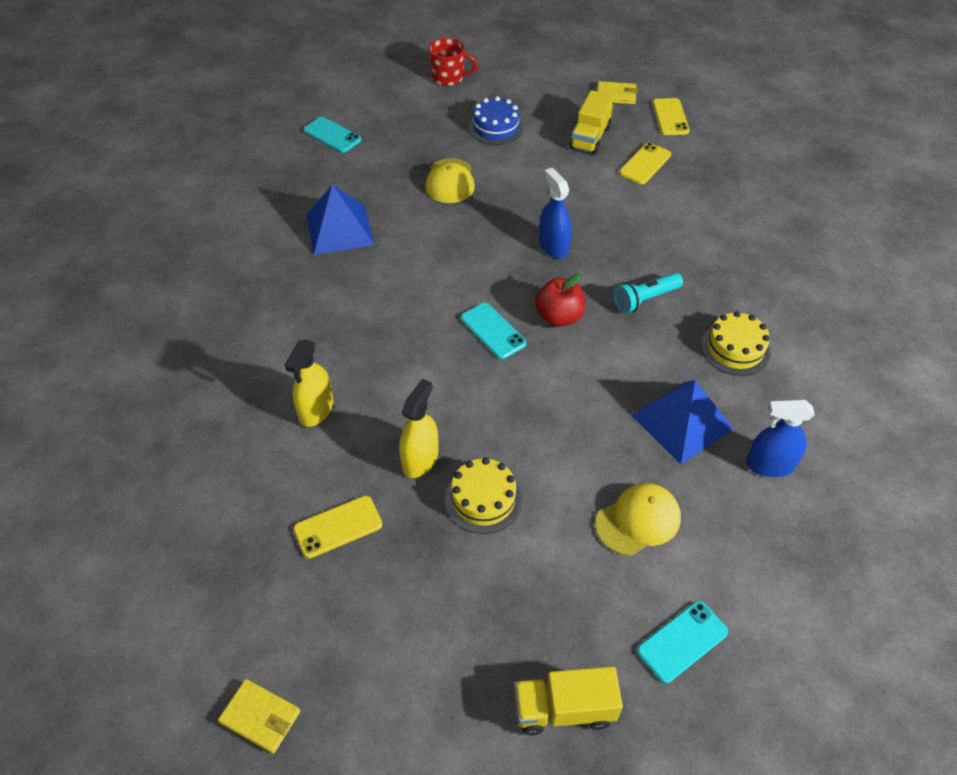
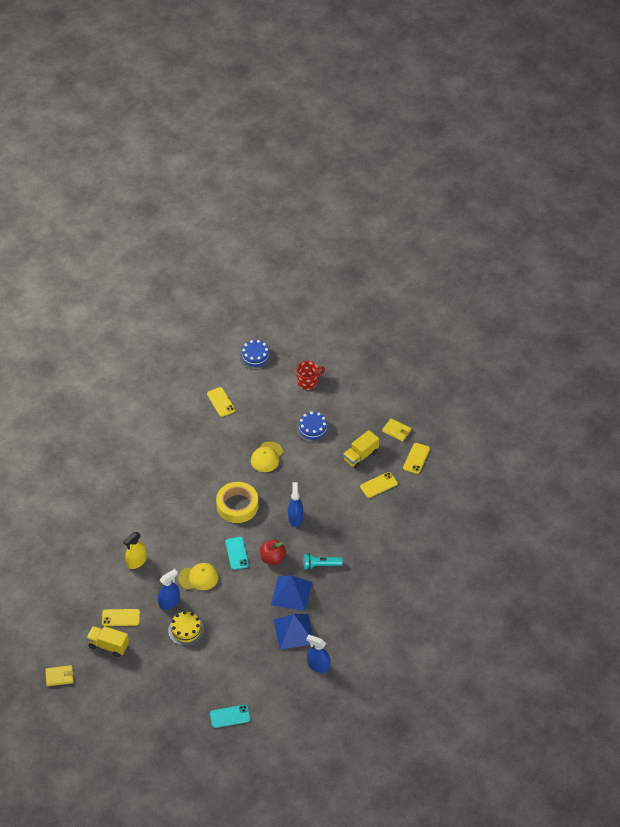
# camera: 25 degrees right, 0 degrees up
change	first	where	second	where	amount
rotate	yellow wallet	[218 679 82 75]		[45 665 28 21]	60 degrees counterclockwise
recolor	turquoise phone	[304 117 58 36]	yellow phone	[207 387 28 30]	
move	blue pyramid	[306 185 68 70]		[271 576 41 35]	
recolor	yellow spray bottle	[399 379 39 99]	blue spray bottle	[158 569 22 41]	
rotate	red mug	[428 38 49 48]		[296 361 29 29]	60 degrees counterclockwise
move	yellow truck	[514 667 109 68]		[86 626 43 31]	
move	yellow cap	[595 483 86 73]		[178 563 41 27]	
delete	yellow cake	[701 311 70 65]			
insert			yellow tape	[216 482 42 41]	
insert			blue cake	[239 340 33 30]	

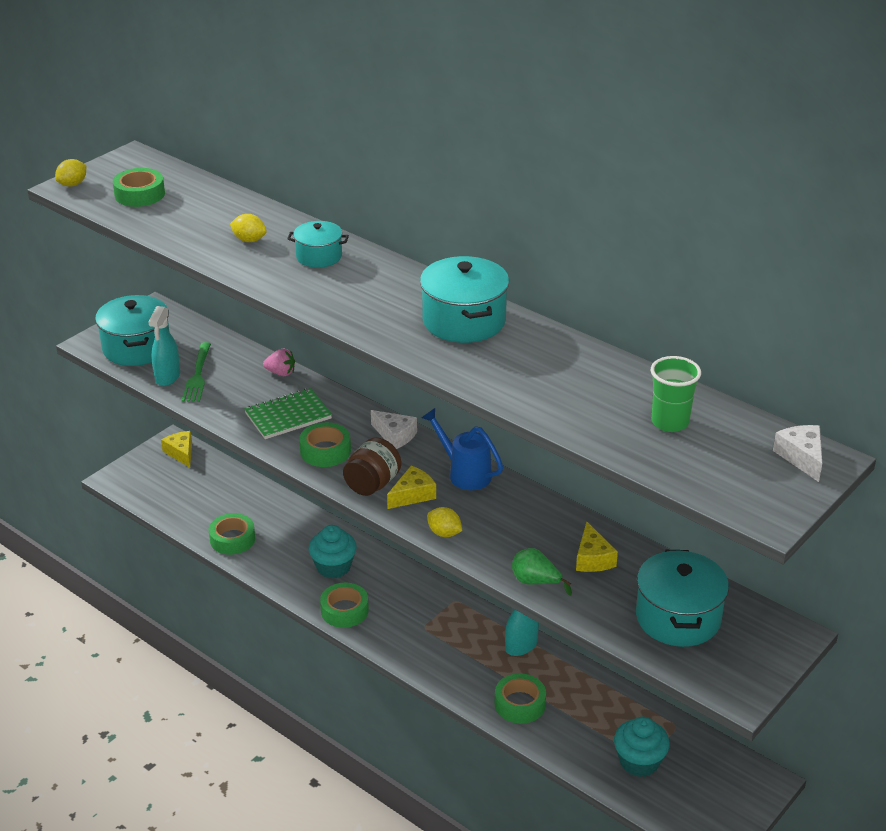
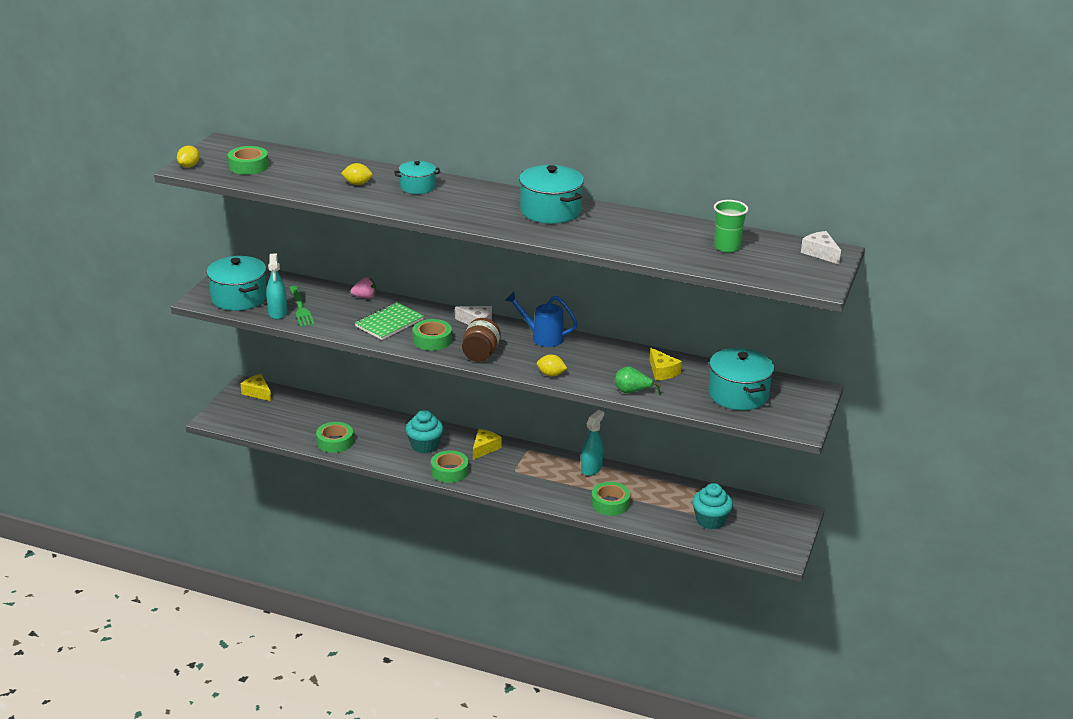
# camera: 20 degrees left, 5 degrees down
change	first	where	second	where	amount
move	yellow cheese	[387 466 49 43]		[473 429 29 31]	

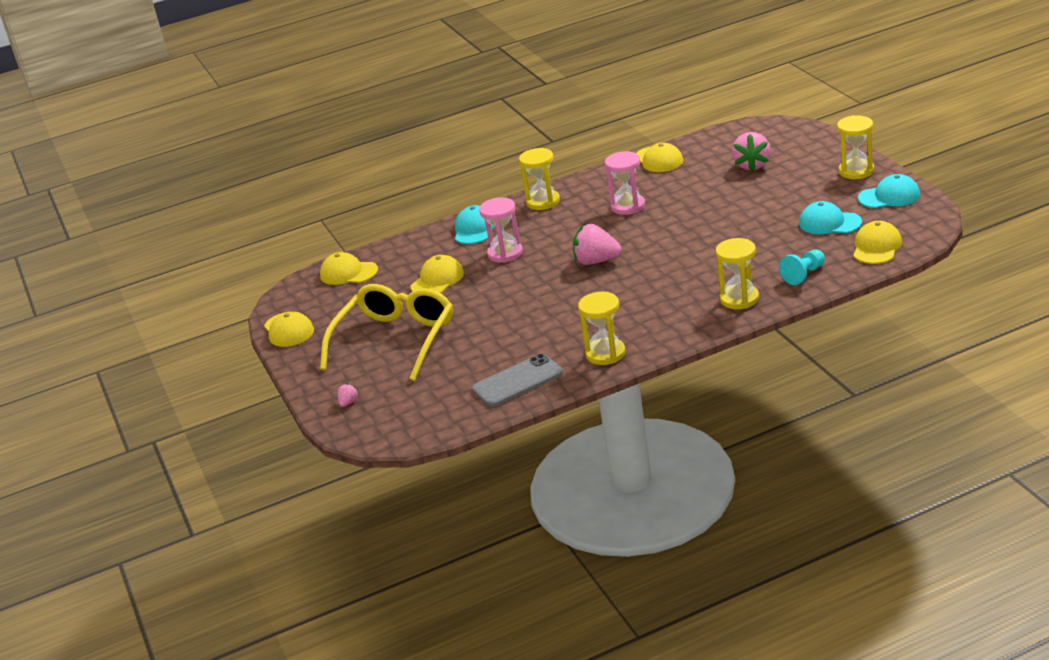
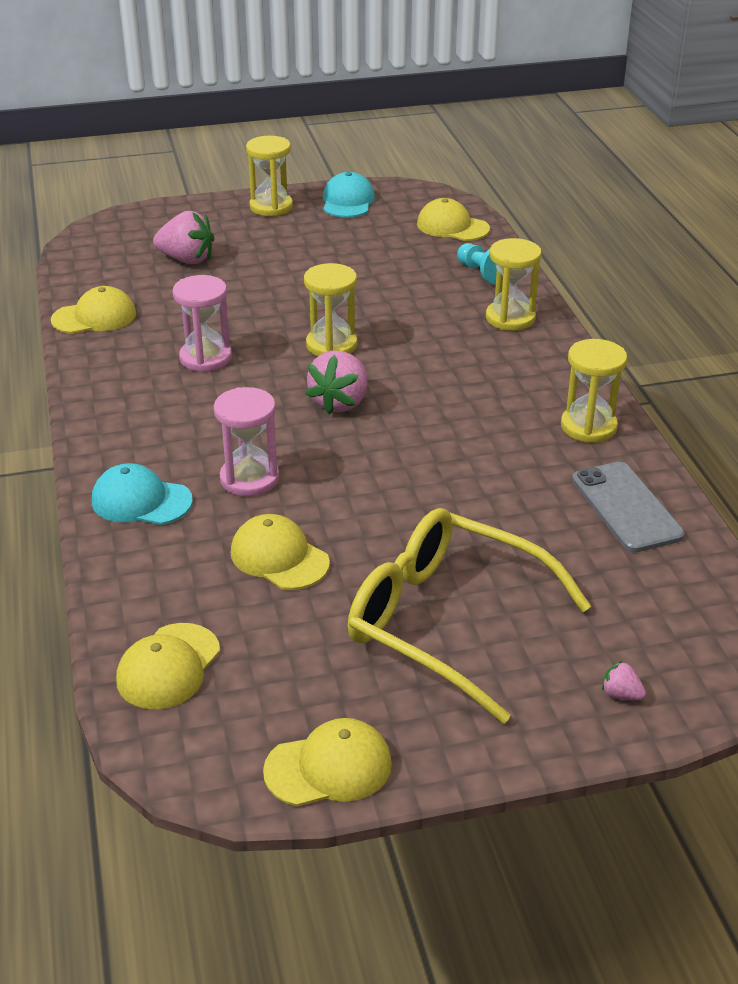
# camera: 85 degrees left, 5 degrees up
change	first	where	second	where	amount
move	yellow hourglass	[519 148 41 62]		[304 263 53 93]	
delete	turquoise cap	[799 201 63 33]			

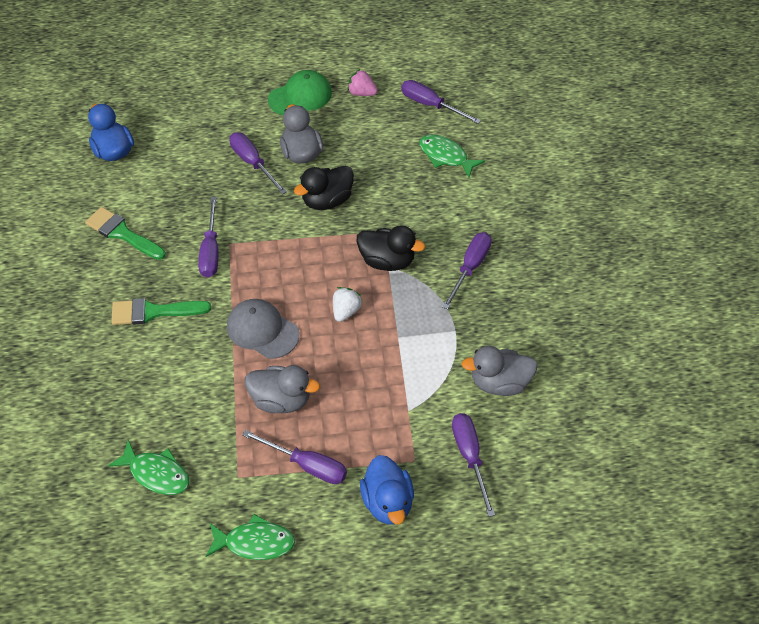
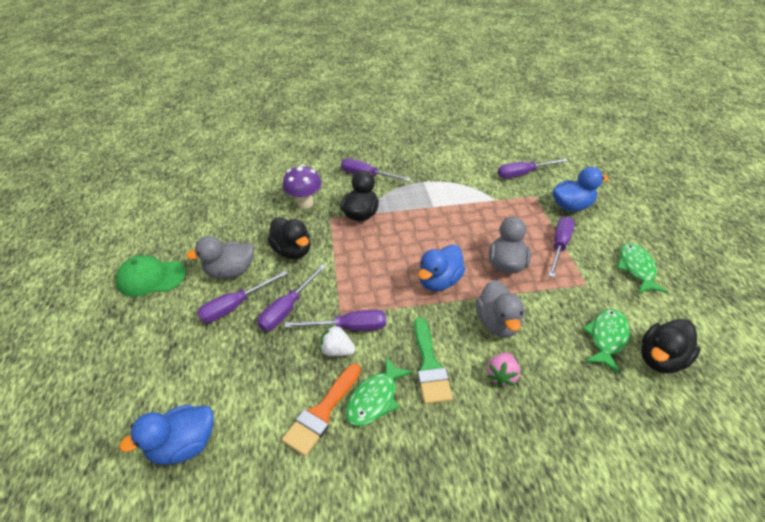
# camera: 90 degrees left, 10 degrees down
change	first	where	second	where	amount
recolor	green brush	[85 207 81 53]	orange brush	[282 363 79 93]	
replace	grey cap	[227 299 72 60]	blue duck	[418 244 47 47]	
rotate	green cap	[268 70 64 45]		[116 255 70 42]	60 degrees counterclockwise
move	white strawberry	[333 287 30 35]		[320 324 35 32]	
move	pink strawberry	[347 69 31 27]		[486 352 34 35]	
move	purple screwdriver	[401 80 80 44]		[257 265 69 66]	
move	green fish	[419 134 66 43]		[345 356 68 70]	
move	grey duck	[462 346 76 50]		[476 280 48 58]	
insert			purple mushroom	[283 164 39 45]	
insert			black duck	[641 319 60 55]	

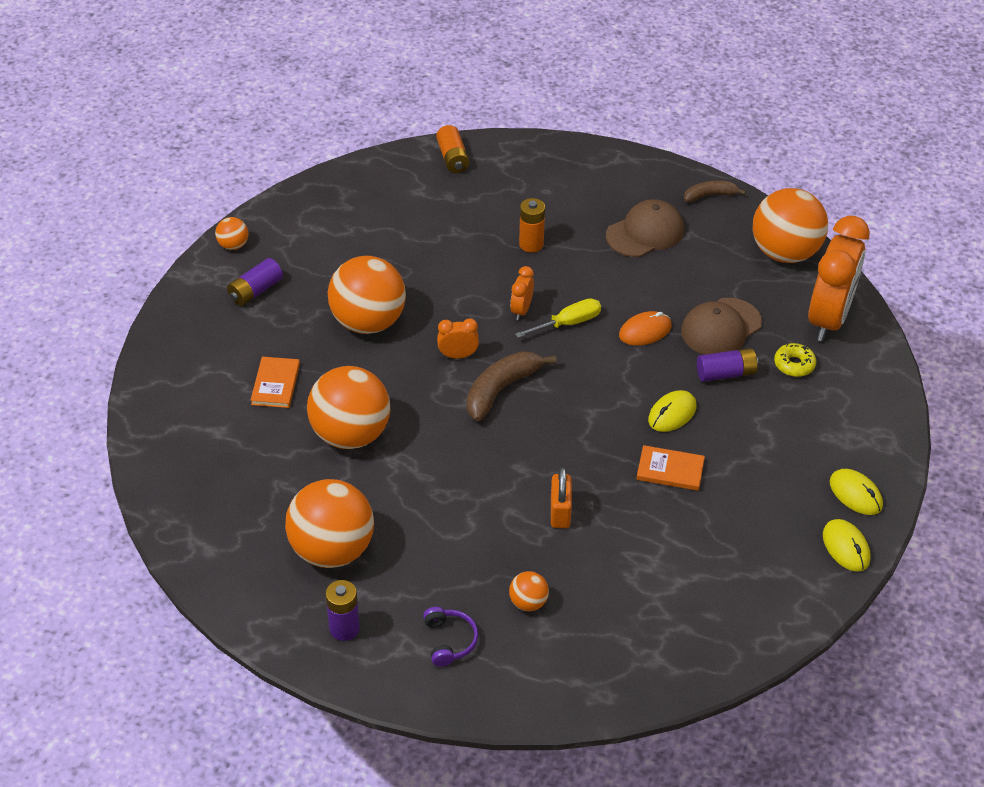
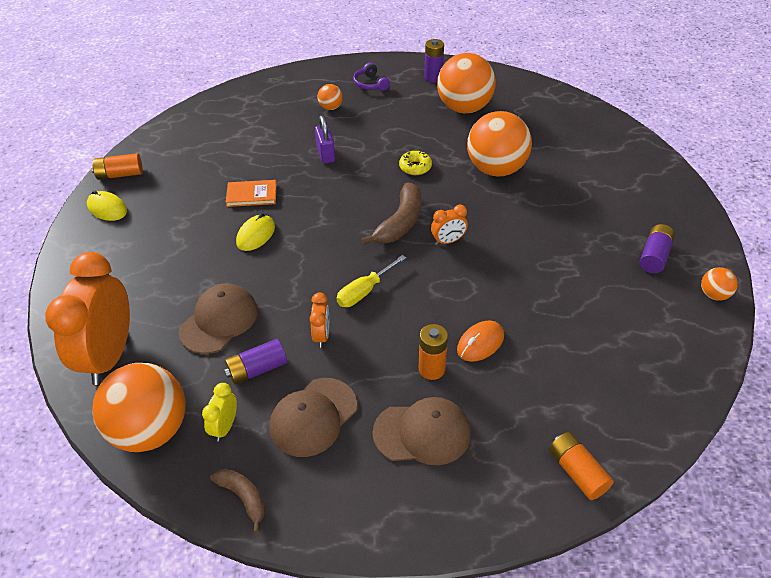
# camera: 165 degrees right, 0 degrees up
change	first	where	second	where	amount
delete	orange book	[250 357 50 51]			
delete	orange ball	[328 256 78 78]			
move	orange clock	[510 266 24 54]		[309 293 20 55]	
recolor	orange padlock	[551 467 21 61]	purple padlock	[315 116 20 48]	
move	orange mouse	[619 311 53 35]		[457 321 47 41]	
rotate	brown banana	[684 181 62 21]		[210 469 55 64]	105 degrees counterclockwise
move	purple battery	[697 348 62 34]		[224 339 63 46]	
move	yellow donut	[774 343 42 34]		[399 151 33 24]	
replace	yellow mouse	[823 519 48 53]	orange battery	[91 153 52 27]	
insert			yellow clock	[202 383 35 59]	
insert			brown cap	[372 397 99 68]	

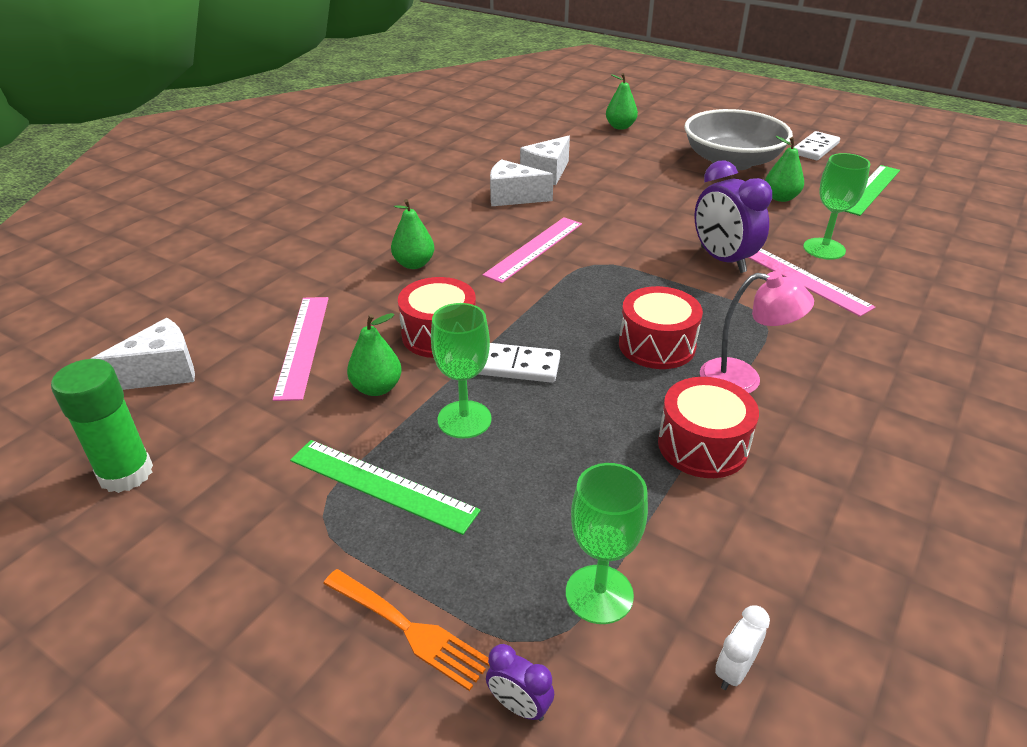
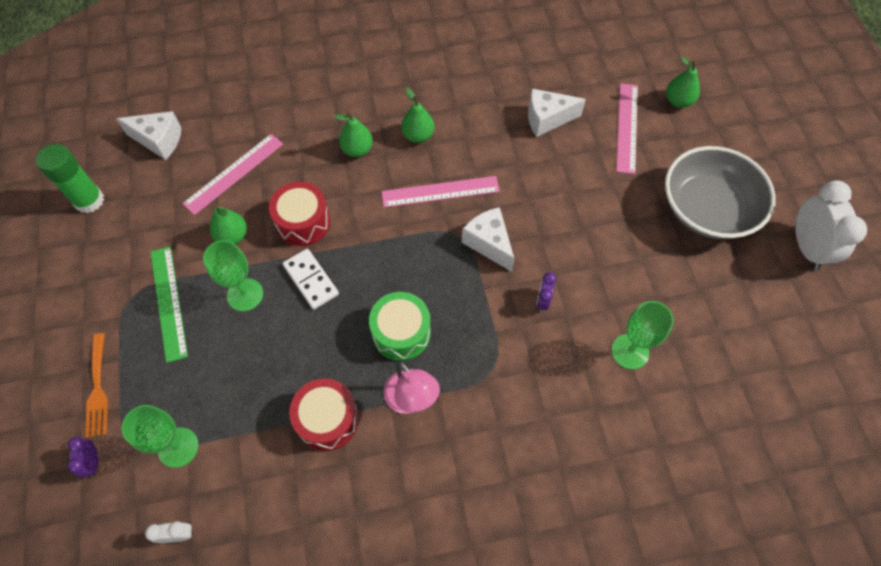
# camera: 45 degrees right, 25 degrees up
change	first	where	second	where	amount
move	white cheese	[490 159 64 47]		[462 207 52 65]	
recolor	red drum	[619 286 84 83]	green drum	[369 292 62 69]	
resize	purple clock	[694 160 78 113]		[536 272 20 40]	x0.47
move	pink ruler	[748 248 127 69]		[616 83 22 91]	
move	green pear	[765 136 39 66]		[401 88 34 55]	
replace	white domino	[794 131 46 29]	white clock	[795 180 72 90]	
delete	green ruler	[844 165 56 51]			

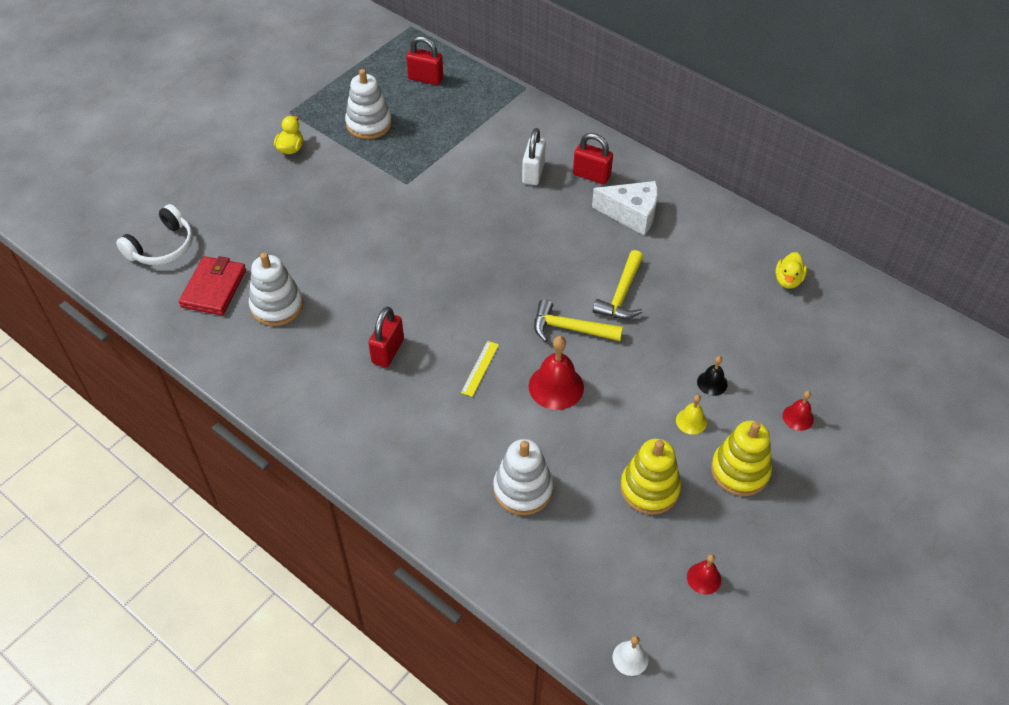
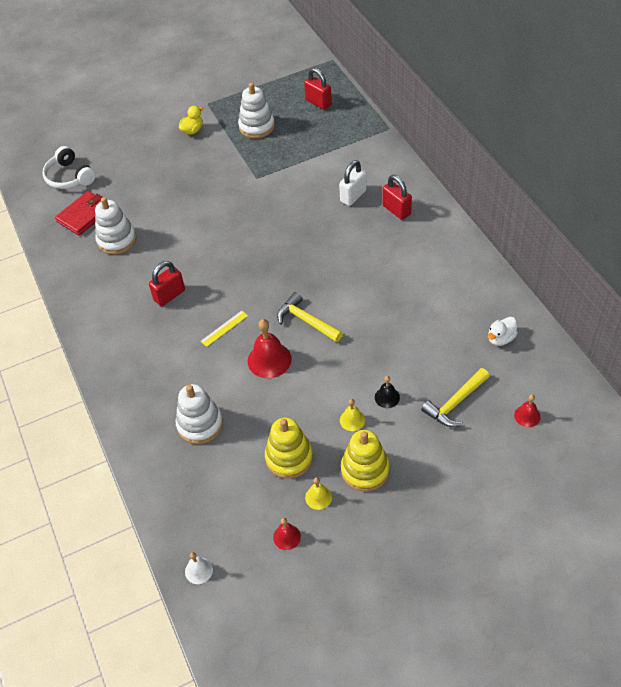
# camera: 30 degrees right, 0 degrees up
change	first	where	second	where	amount
rotate	white headphones	[116 204 77 61]		[42 146 54 43]	75 degrees clockwise
delete	white cheese	[592 181 66 55]			
move	yellow hammer	[593 250 50 69]		[421 368 69 59]	
recolor	yellow duck	[775 252 32 37]	white duck	[488 317 30 29]	
move	red bell	[782 391 32 40]		[514 394 27 33]	
insert			yellow bell	[305 477 27 33]	

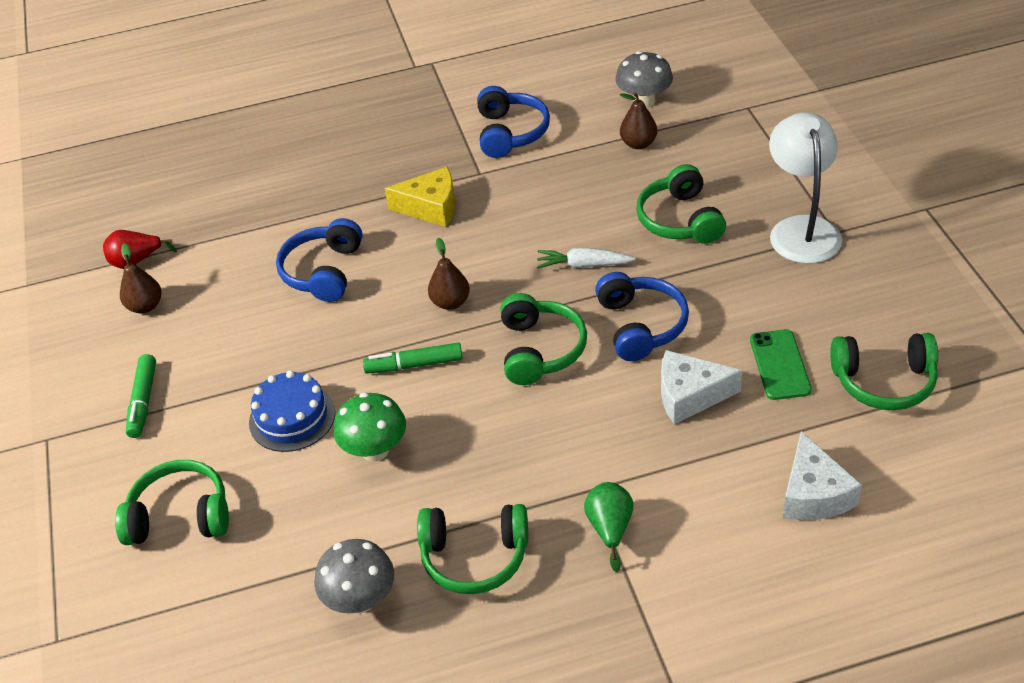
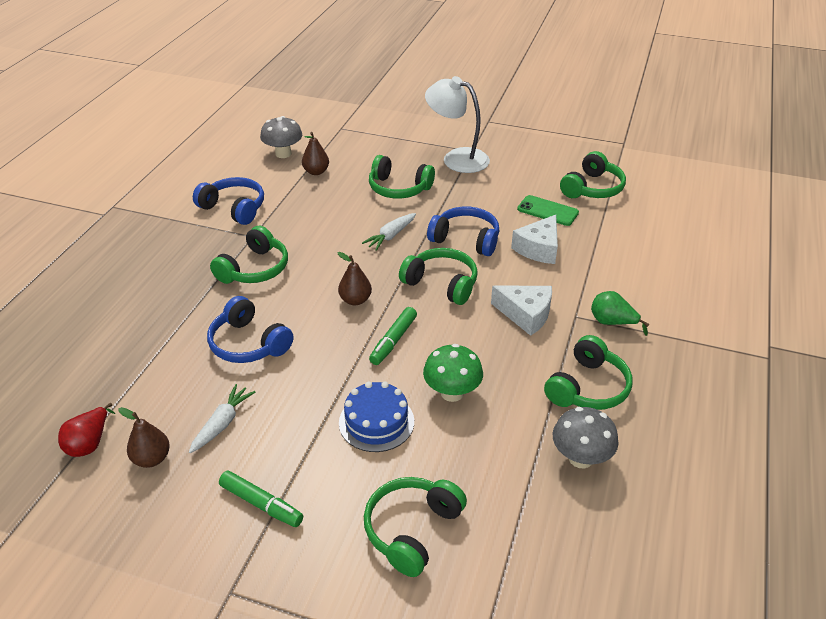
# camera: 60 degrees left, 5 degrees down
change	first	where	second	where	amount
replace	yellow cheese	[385 167 70 60]	green headphones	[210 226 78 58]	
move	white cheese	[783 431 79 89]		[491 285 61 51]	
insert			white carrot	[189 384 66 69]	

